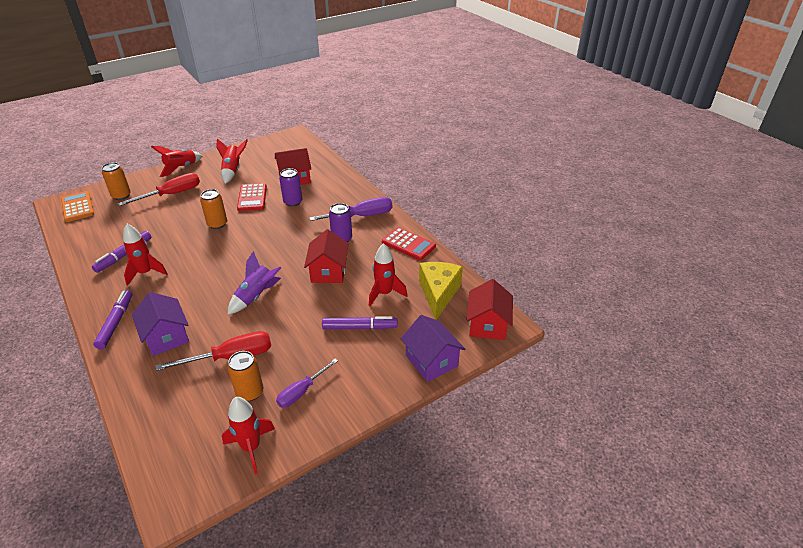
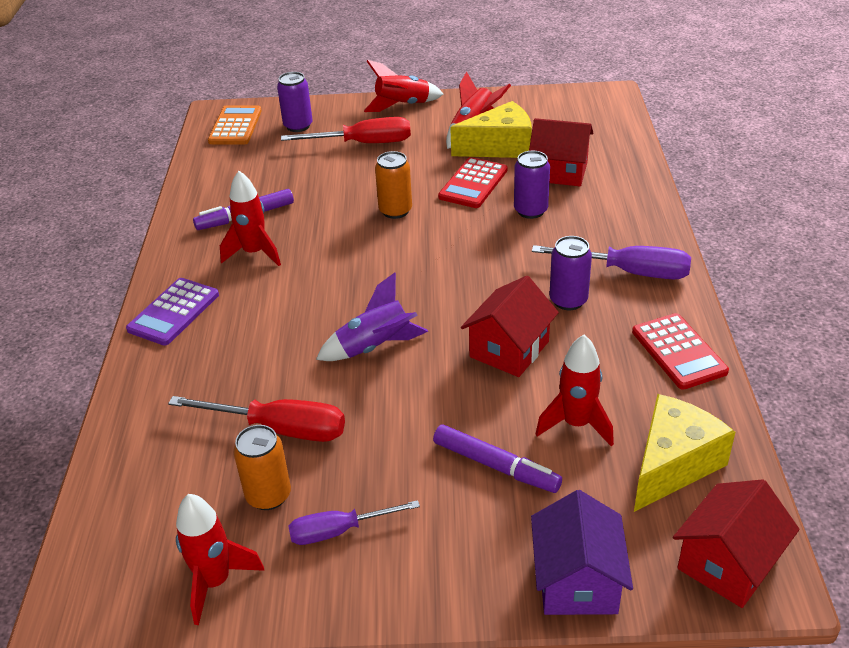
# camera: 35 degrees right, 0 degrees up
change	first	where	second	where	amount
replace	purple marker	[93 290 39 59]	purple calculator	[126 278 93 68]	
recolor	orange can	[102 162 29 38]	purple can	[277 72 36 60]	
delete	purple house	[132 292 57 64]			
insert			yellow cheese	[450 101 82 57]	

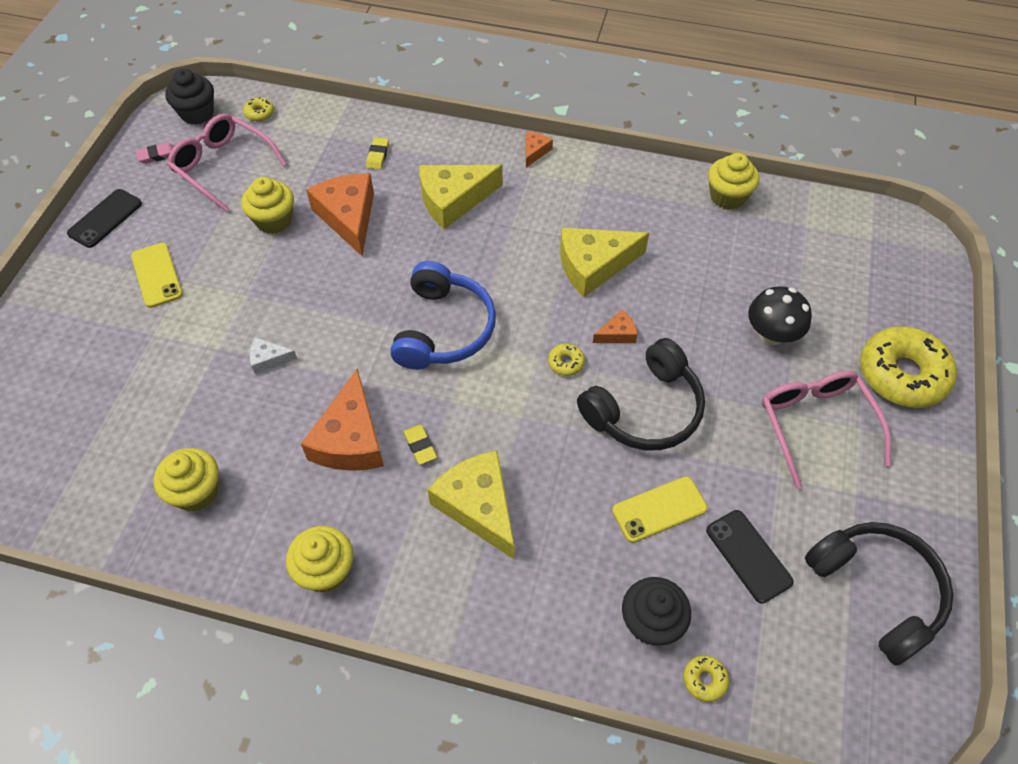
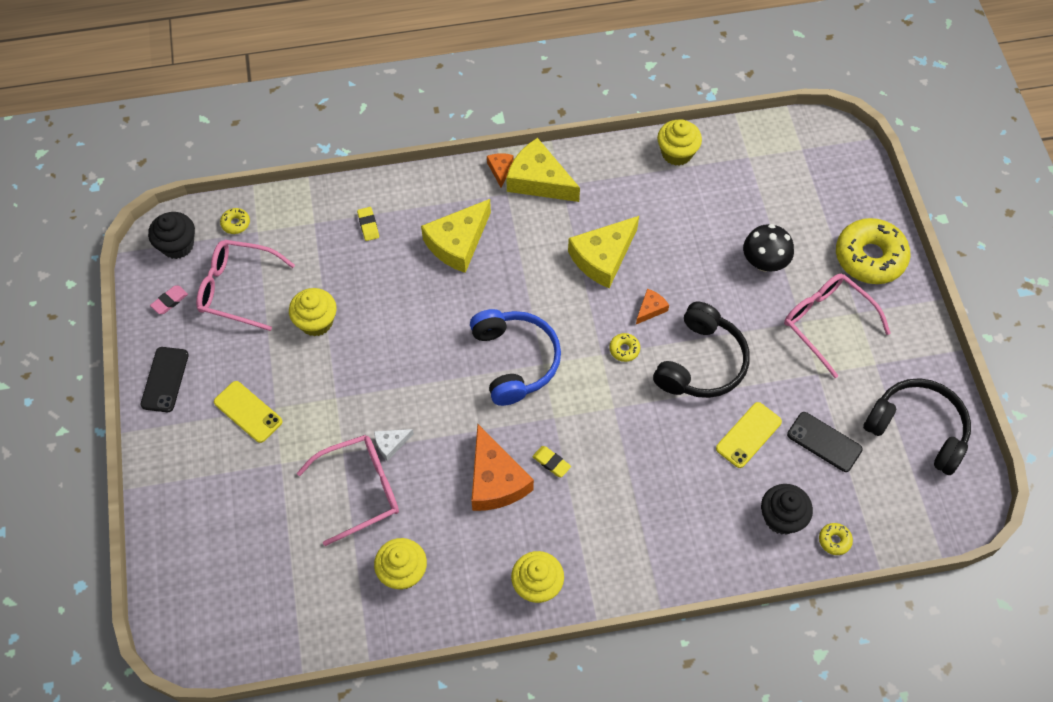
# camera: 25 degrees left, 5 degrees up
change	first	where	second	where	amount
delete	orange cheese	[306 174 68 82]			
move	yellow cheese	[427 450 88 110]		[506 138 74 64]	
insert			pink glasses	[297 435 102 111]	

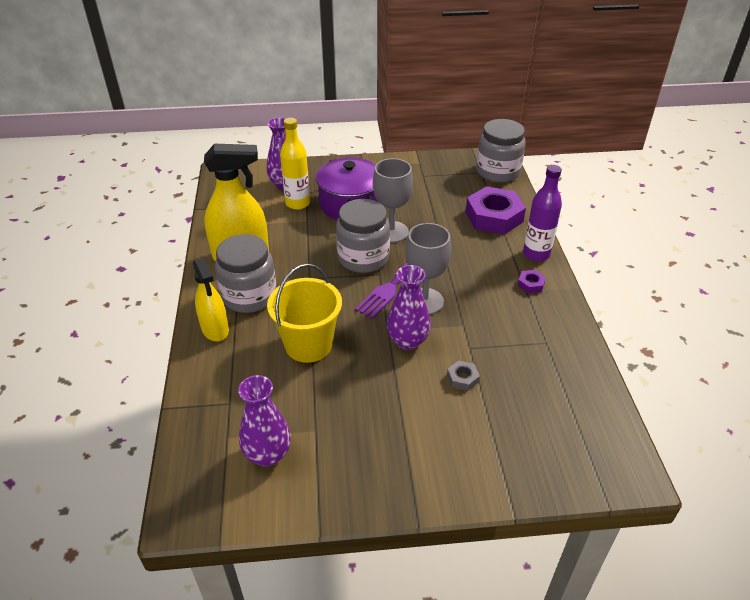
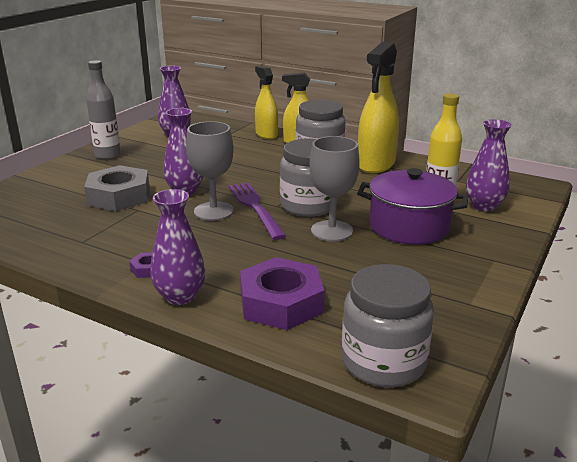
# camera: 125 degrees right, 15 degrees down
change	first	where	second	where	amount
delete	yellow bucket	[267 264 75 99]			
resize	grey nut	[447 360 33 31]		[84 165 66 46]	x2.33
replace	purple bottle	[523 165 39 97]	purple vase	[150 189 55 116]	
insert			grey bottle	[86 60 35 100]	
insert			yellow spray bottle	[255 66 23 73]	

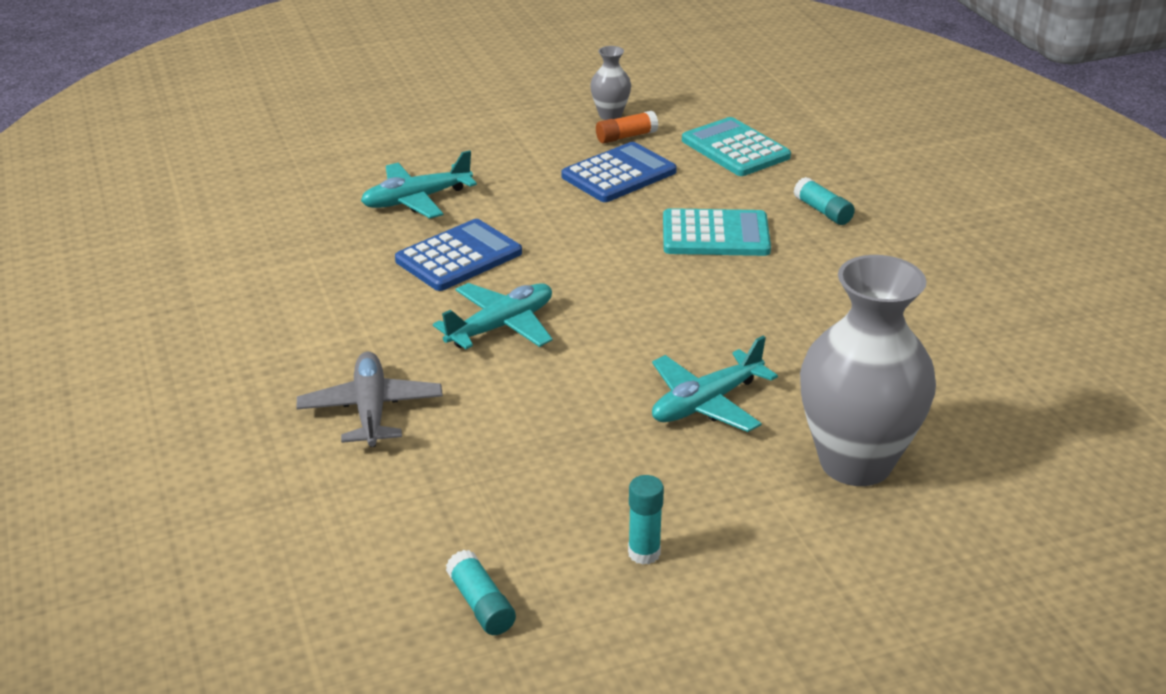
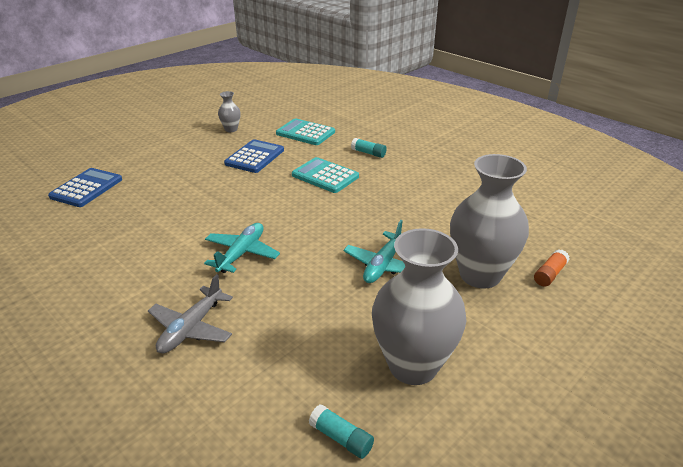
# camera: 25 degrees left, 0 degrees up
change	first	where	second	where	amount
rotate	grey plane	[297 352 146 95]		[148 274 85 79]	120 degrees counterclockwise
delete	turquoise plane	[361 150 116 68]			
move	blue calculator	[395 219 127 72]		[48 168 74 39]	
move	orange glue stick	[596 111 63 33]		[534 249 35 38]	
replace	turquoise glue stick	[628 475 36 90]	grey vase	[372 228 94 157]	
rotate	turquoise calculator	[663 208 108 48]		[292 157 67 36]	120 degrees counterclockwise

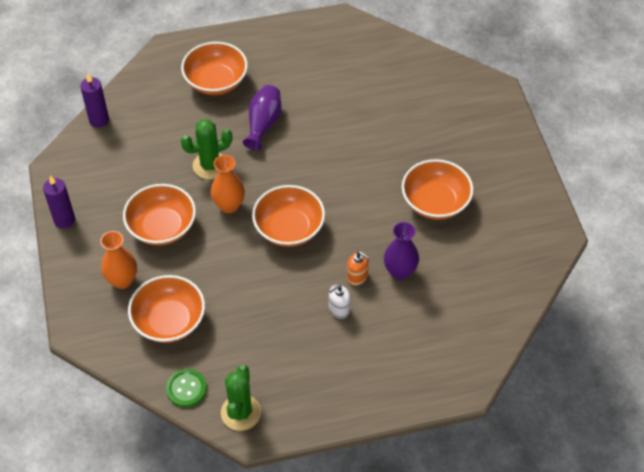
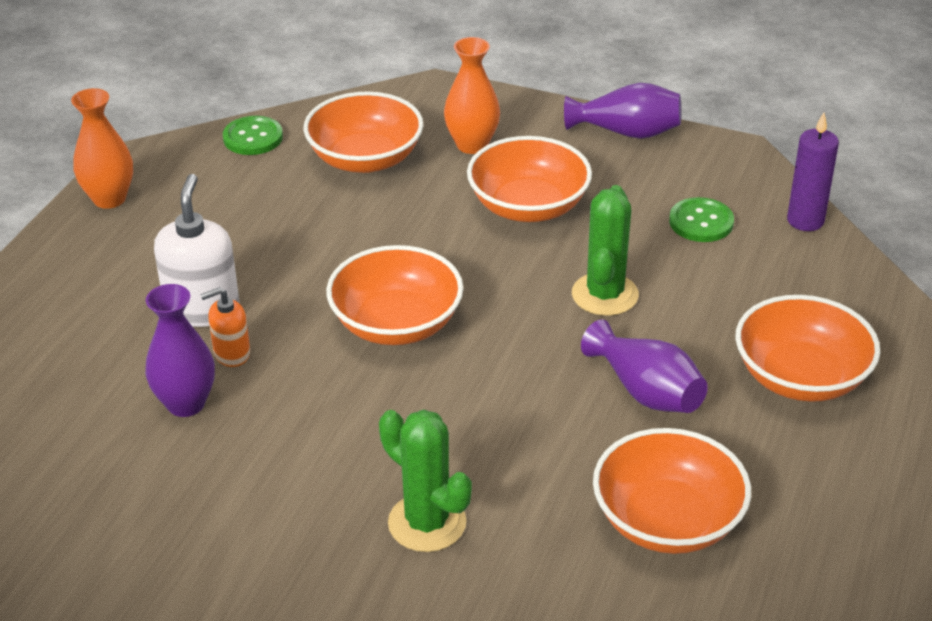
# camera: 125 degrees right, 15 degrees down
change	first	where	second	where	amount
replace	purple candle	[43 175 32 53]	purple vase	[564 83 117 56]	
move	orange vase	[211 155 34 58]		[71 88 62 121]	
move	green cactus	[221 365 40 66]		[379 409 93 143]	
resize	white soap dispenser	[328 285 22 34]		[154 174 85 153]	x1.72
move	orange bowl	[402 159 72 61]		[593 428 158 126]	
insert			green button	[669 197 65 45]	

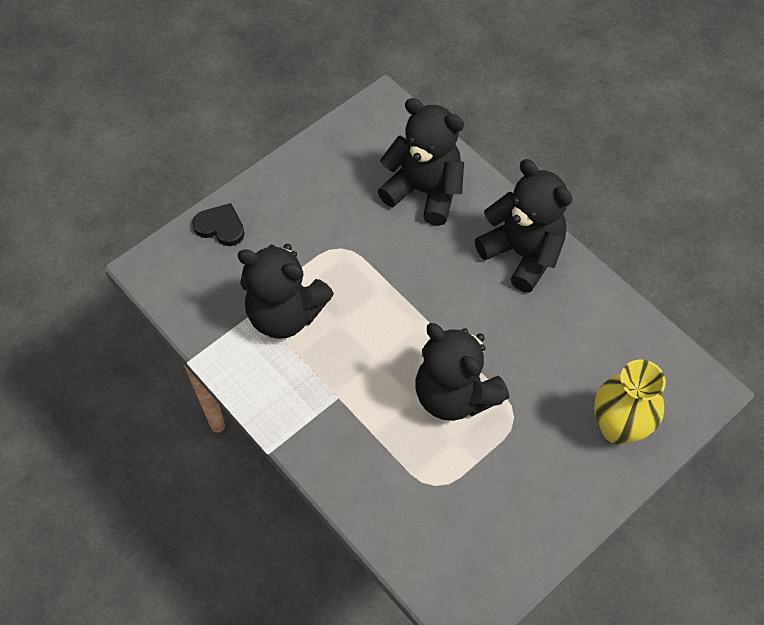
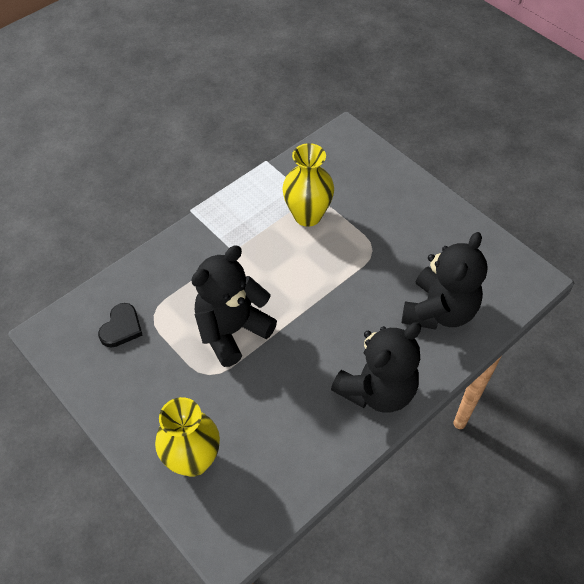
# camera: 90 degrees right, 5 degrees down
change	first	where	second	where	amount
move	black heart	[192 203 52 43]		[98 303 45 45]	
replace	black teddy bear	[238 244 96 95]	yellow vase	[282 143 52 84]	

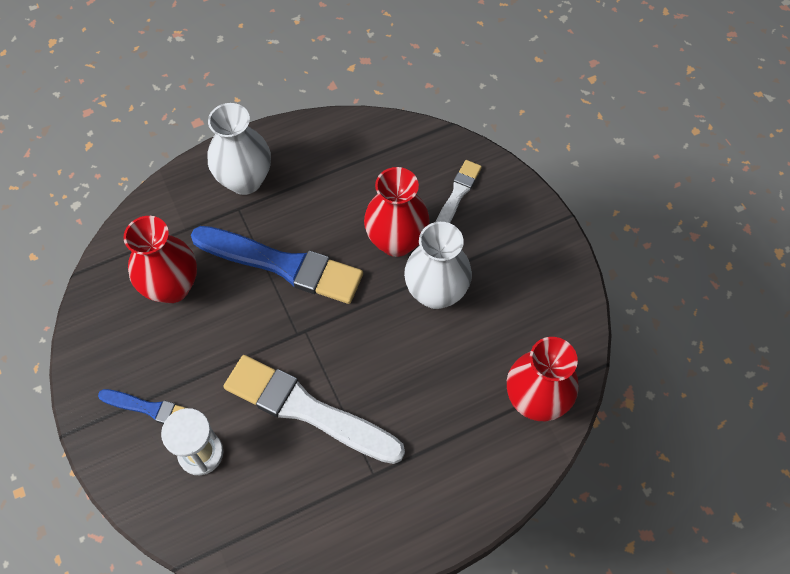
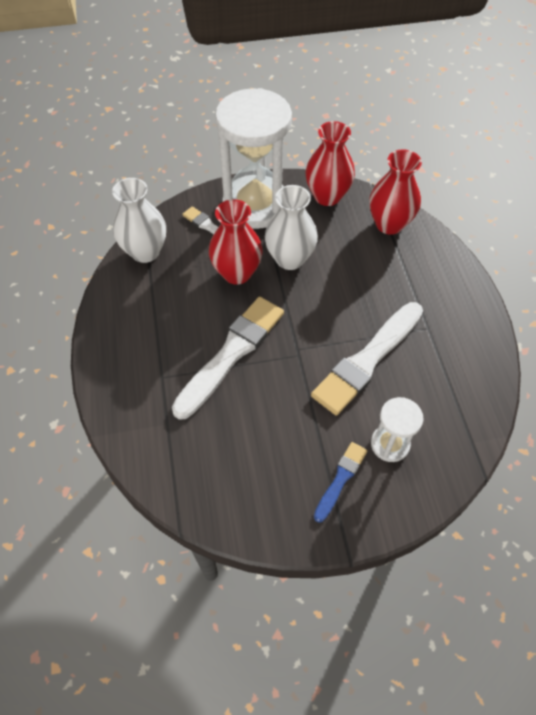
# camera: 75 degrees left, 5 degrees down
change	first	where	second	where	amount
move	red vase	[124 216 73 87]		[305 121 50 85]	
recolor	blue brush	[191 226 172 78]	white brush	[172 297 112 123]	
move	white vase	[208 103 63 92]		[112 178 54 85]	
insert			white hourglass	[215 88 77 141]	

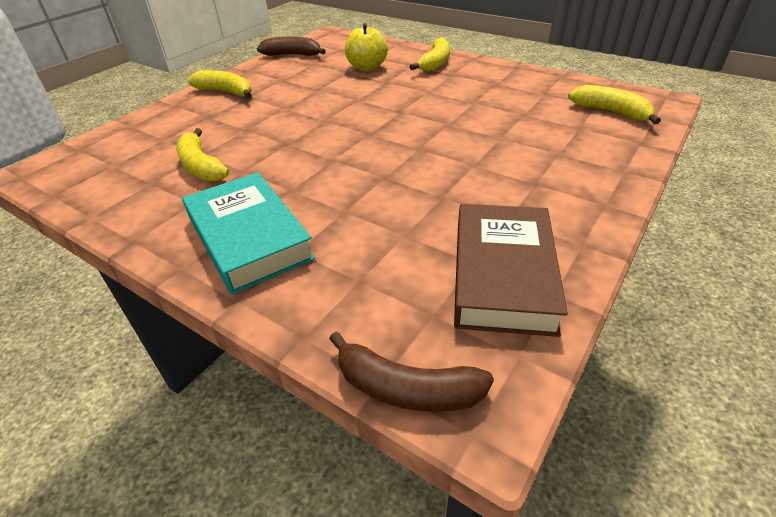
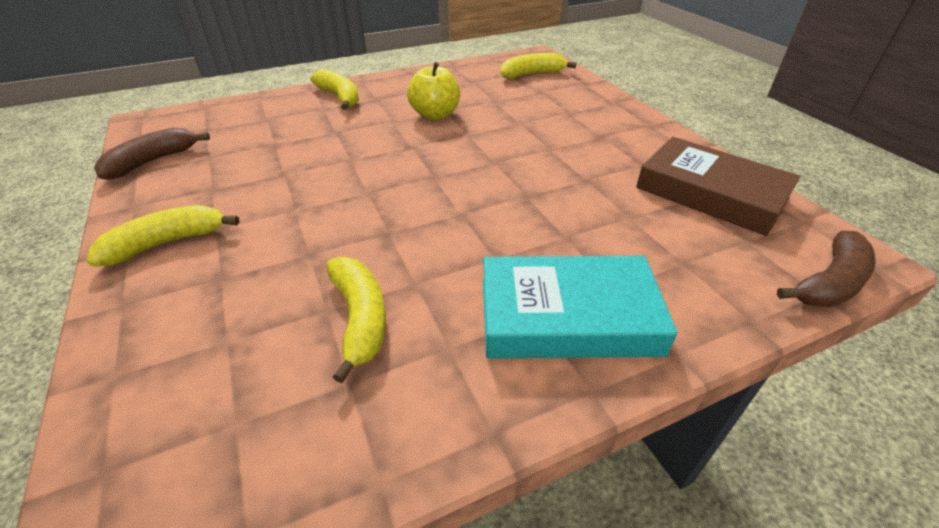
# camera: 60 degrees left, 0 degrees up
change	first	where	second	where	amount
rotate	yellow banana	[176 128 53 54]		[326 257 60 126]	105 degrees counterclockwise
move	yellow apple	[345 23 43 48]		[407 62 53 58]	

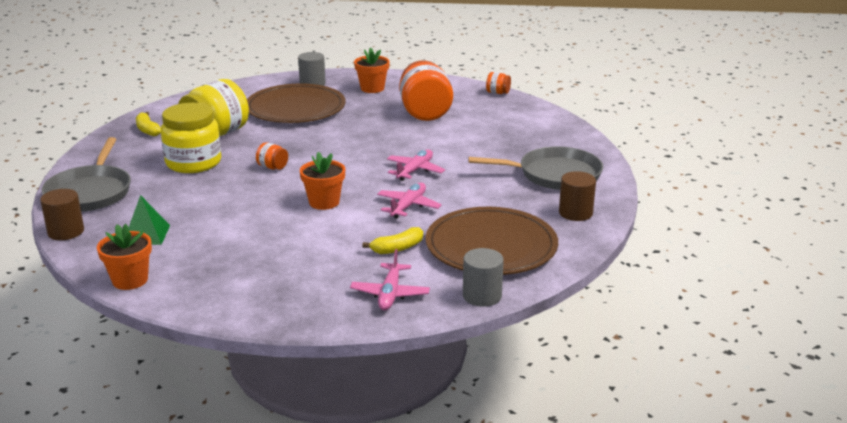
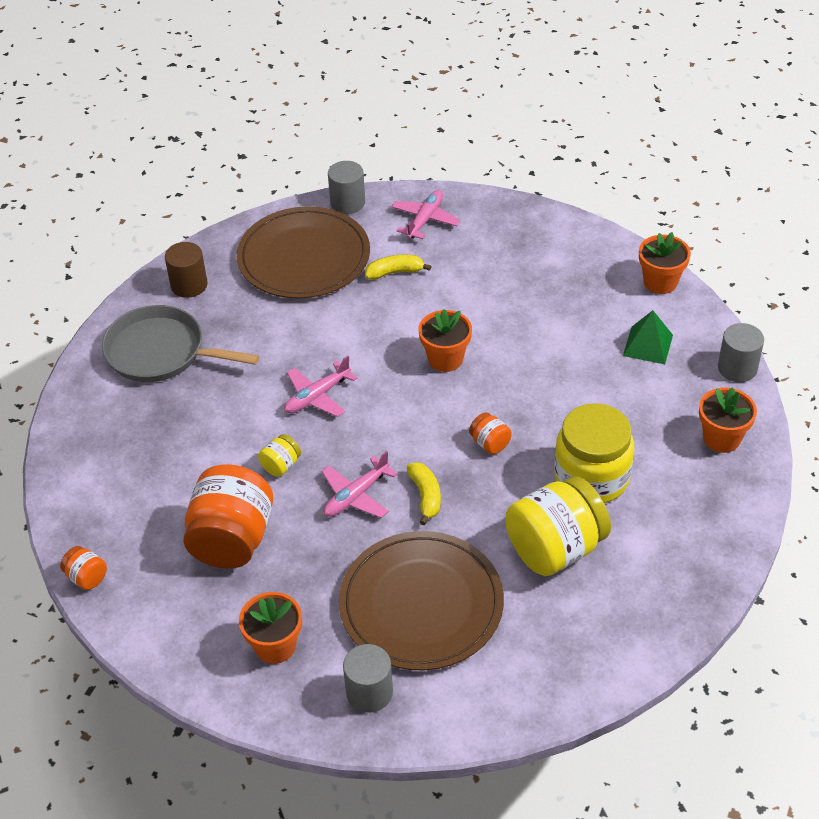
# camera: 160 degrees left, 20 degrees up
change	first	where	second	where	amount
recolor	brown cylinder	[40 189 44 51]	grey cylinder	[718 323 46 59]	
replace	grey pan	[41 137 90 75]	orange flower pot	[699 387 58 66]	
move	yellow banana	[136 112 25 24]		[407 462 34 63]	
move	pink plane	[377 183 65 35]		[321 451 77 67]	
insert			yellow jar	[258 434 43 43]	

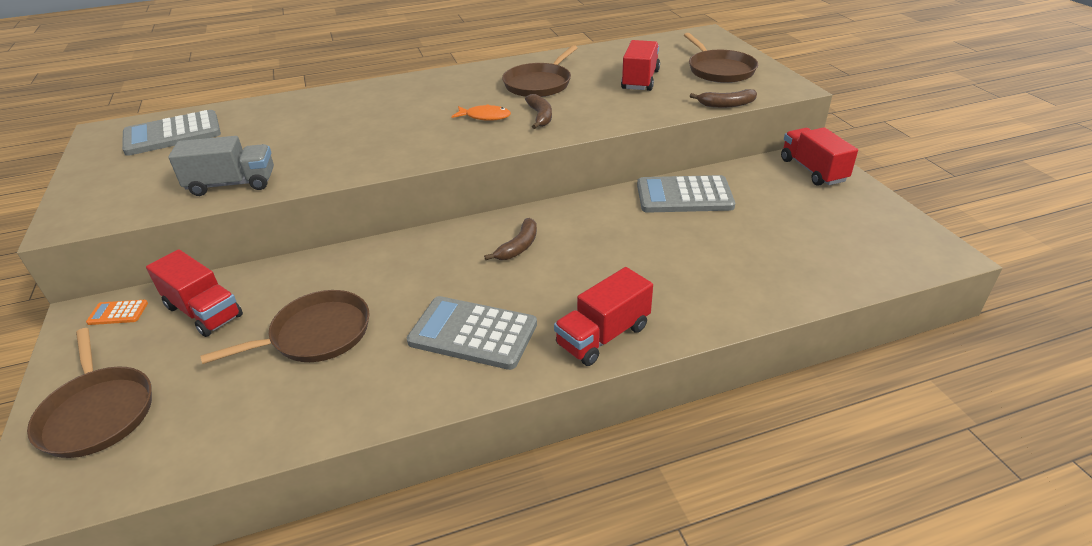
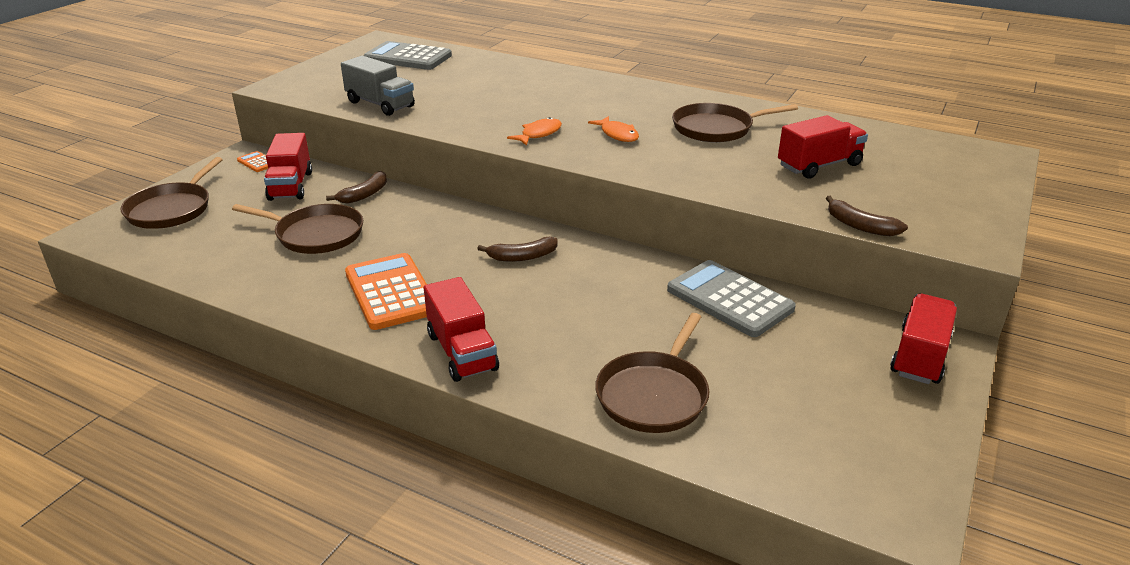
# camera: 45 degrees right, 5 degrees down
change	first	where	second	where	amount
recolor	grey calculator	[407 296 130 74]	orange calculator	[345 253 82 77]	
move	brown banana	[525 94 27 35]		[326 171 61 33]	
rotate	red truck	[554 267 99 99]		[424 277 75 105]	120 degrees counterclockwise
move	brown pan	[684 33 74 50]		[595 313 115 120]	
insert			orange fish	[507 117 55 29]	

